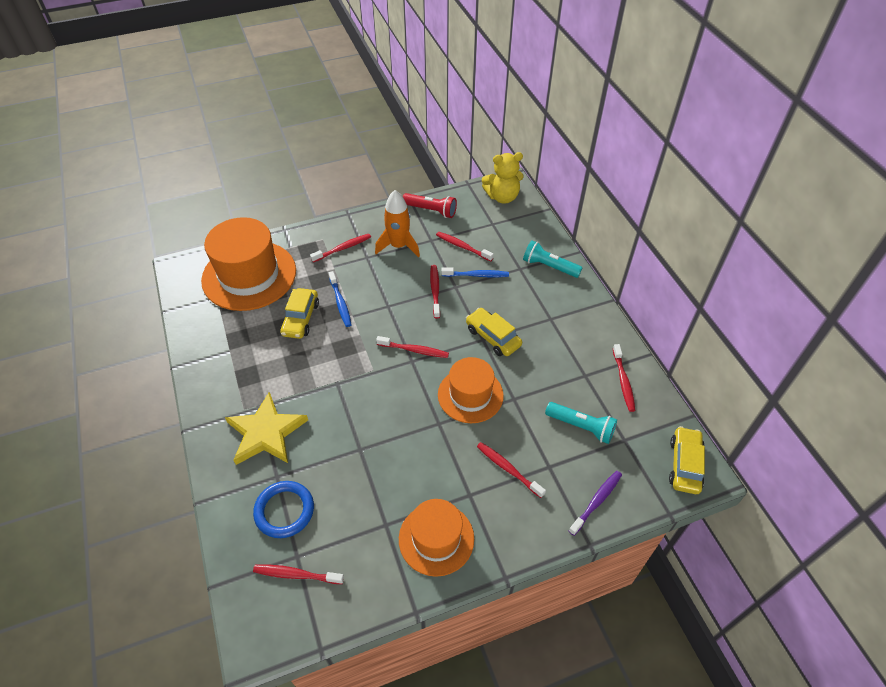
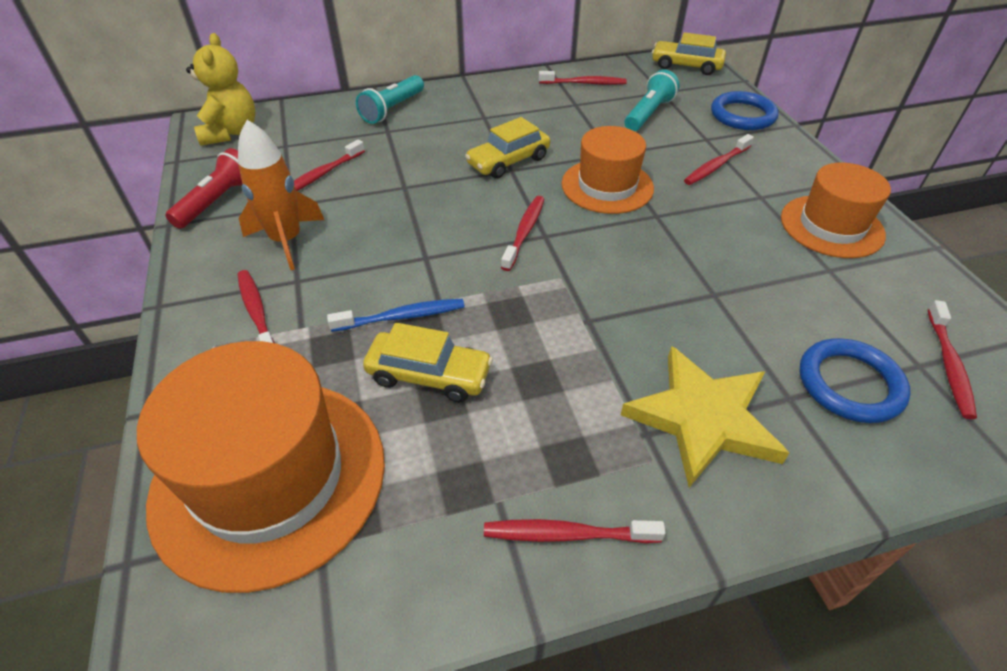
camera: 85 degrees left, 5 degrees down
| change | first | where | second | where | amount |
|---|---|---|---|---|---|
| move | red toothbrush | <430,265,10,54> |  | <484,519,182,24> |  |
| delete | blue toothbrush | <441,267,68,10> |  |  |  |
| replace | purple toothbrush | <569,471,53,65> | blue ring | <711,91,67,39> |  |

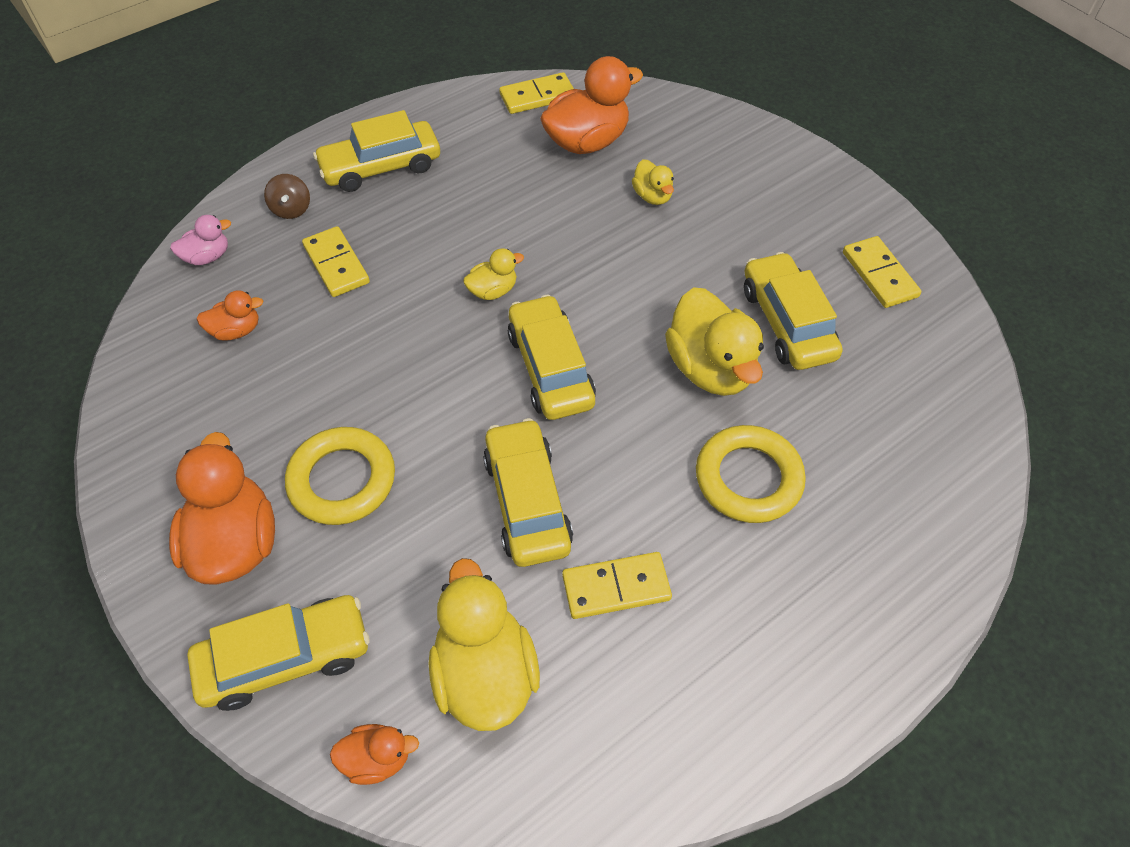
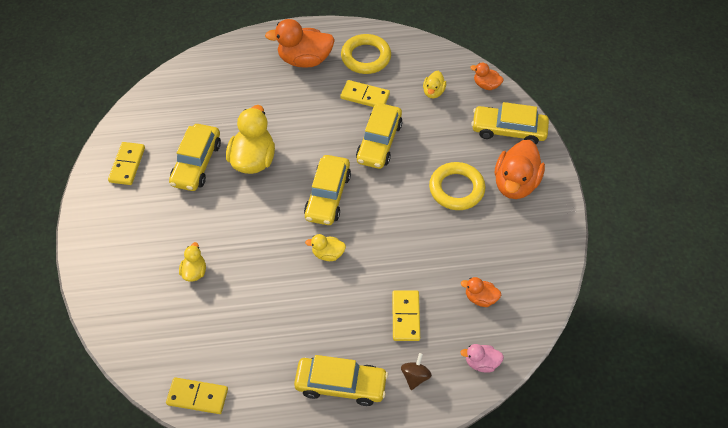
camera: 150 degrees left, 0 degrees up
| change | first | where | second | where | amount |
|---|---|---|---|---|---|
| move | orange duck | <540,56,103,98> |  | <265,19,70,49> |  |
| move | yellow ring | <696,425,110,98> |  | <341,34,50,40> |  |
| resize | yellow duck | <429,558,111,173> |  | <423,71,23,27> | x0.51 |

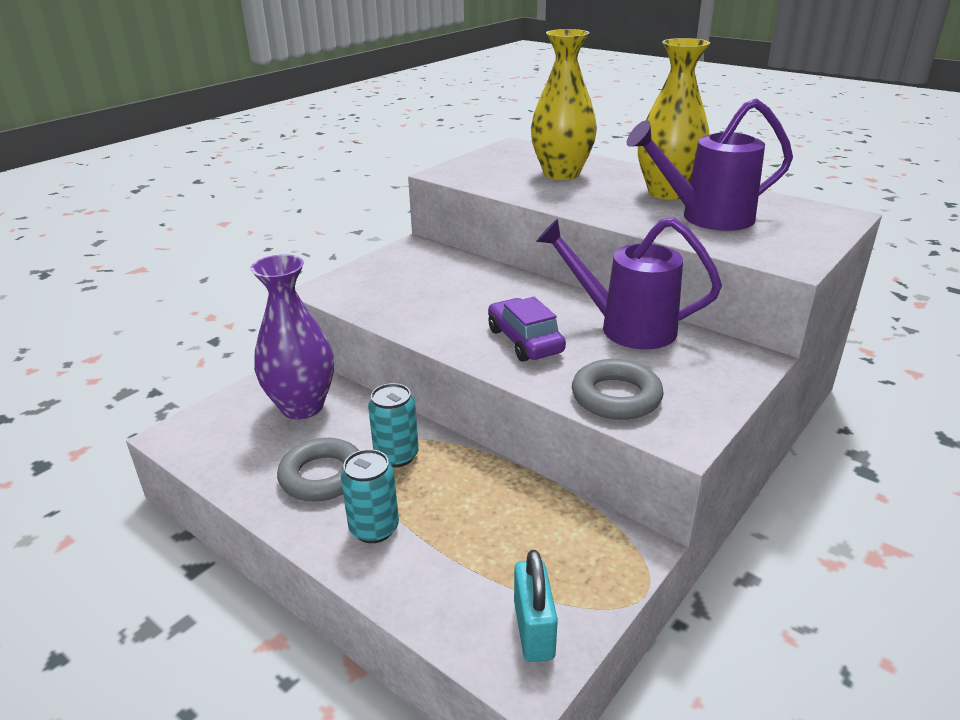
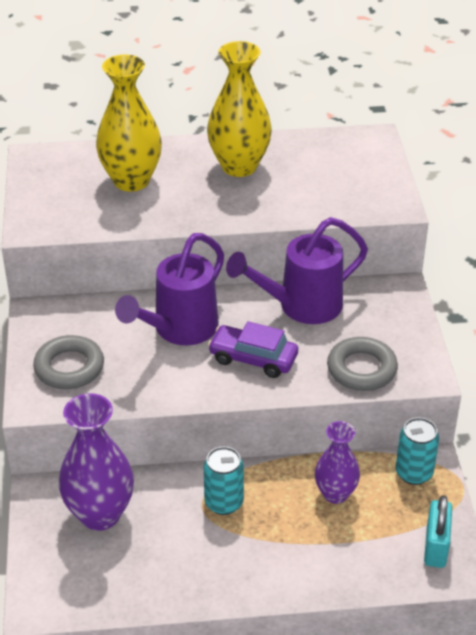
camera: 45 degrees left, 10 degrees up
| change | first | where | second | where | amount |
|---|---|---|---|---|---|
| move | purple watering can | <627,98,166,133> |  | <115,233,109,112> |  |
| move | grey ring | <277,438,82,63> |  | <33,335,71,54> |  |
| move | turquoise can | <341,449,58,94> |  | <396,417,43,68> |  |
| rotate | turquoise padlock | <514,550,44,112> |  | <424,495,28,73> | 60 degrees clockwise |
| insert |  |  | purple vase | <315,421,45,83> |  |

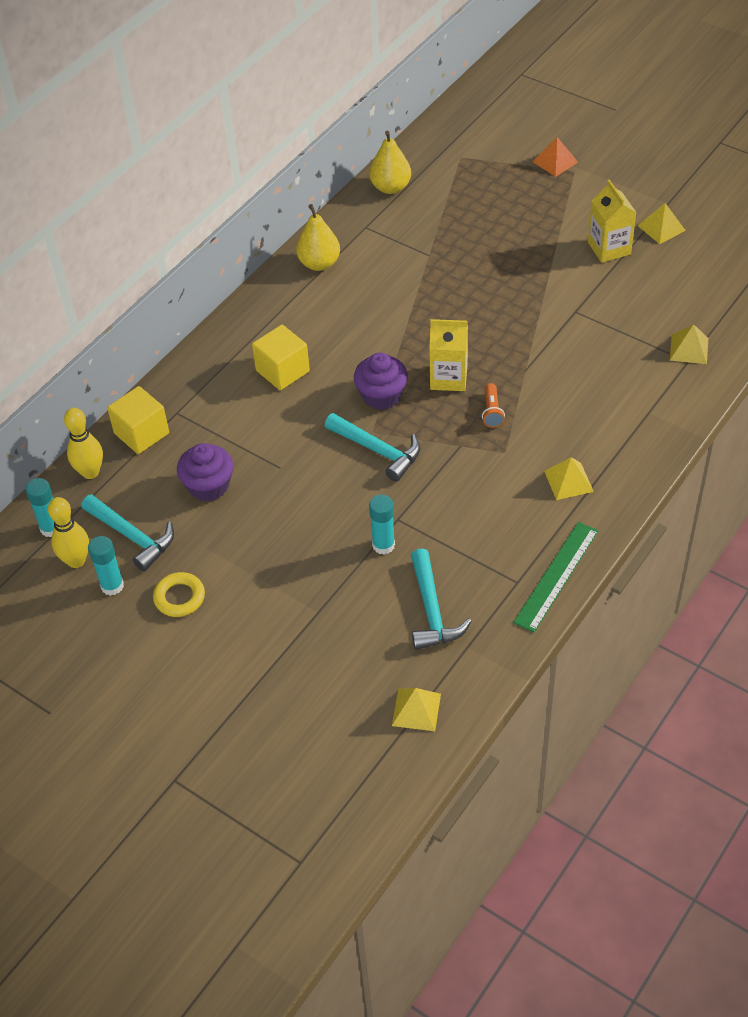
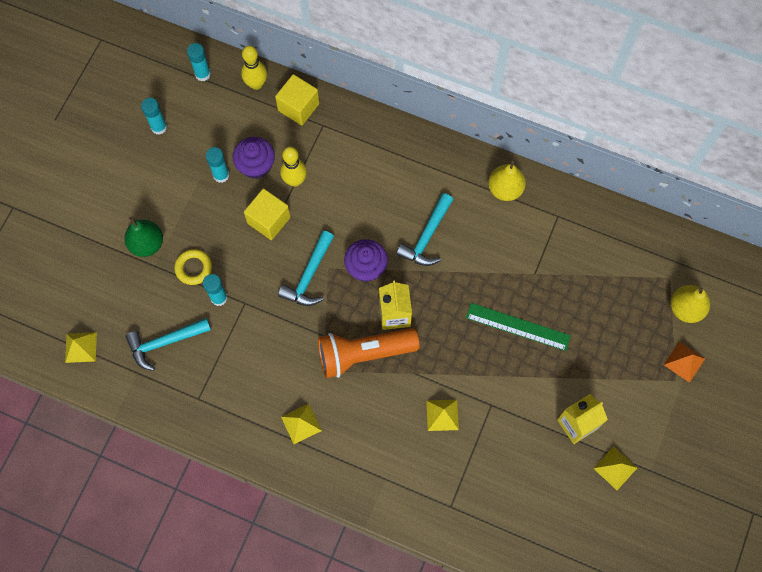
camera: 75 degrees right, 20 degrees up
| change | first | where | second | where | amount |
|---|---|---|---|---|---|
| move | yellow pear | <369,131,42,63> |  | <670,285,40,38> |  |
| move | yellow pyramid | <670,324,38,40> |  | <426,400,33,31> |  |
| move | yellow cube | <252,325,58,65> |  | <244,188,46,52> |  |
| resize | orange flashlight | <482,383,23,45> |  | <318,328,102,50> | x2.41 |
| move | turquoise hammer | <81,494,93,78> |  | <396,193,57,73> |  |
| move | yellow bowling pin | <48,497,41,71> |  | <280,147,27,40> |  |
| move | green ruler | <513,522,85,110> |  | <466,303,105,48> |  |
| move | yellow ring | <153,572,52,45> |  | <174,249,38,36> |  |
| insert |  |  | turquoise glue stick | <206,147,23,36> |  |
| insert |  |  | green pear | <124,217,39,40> |  |

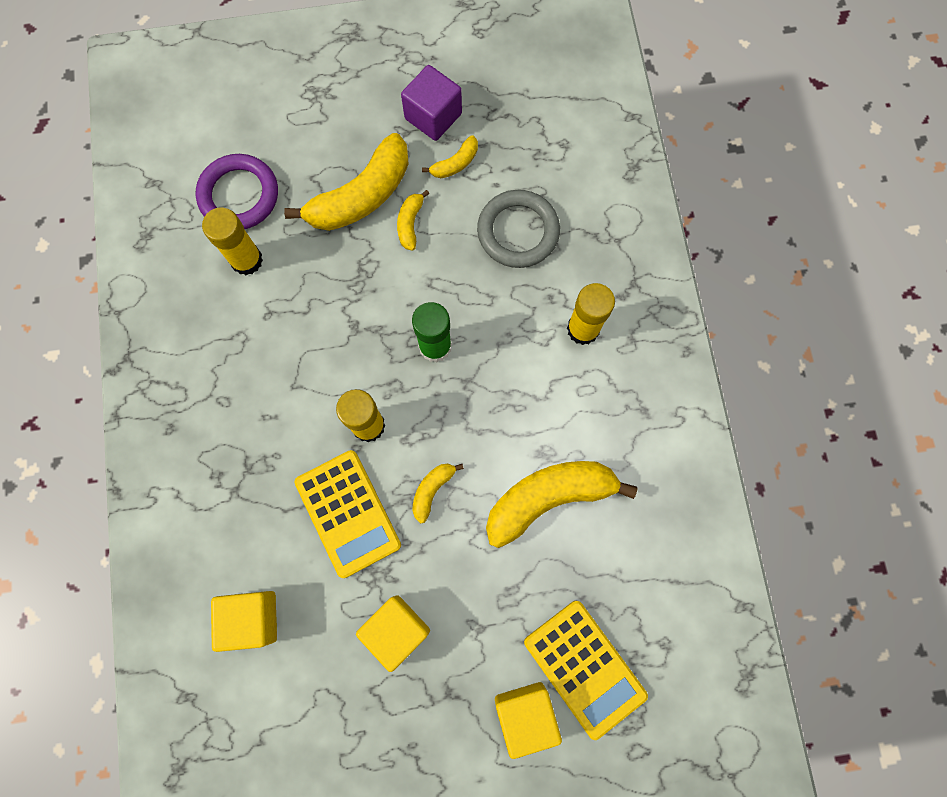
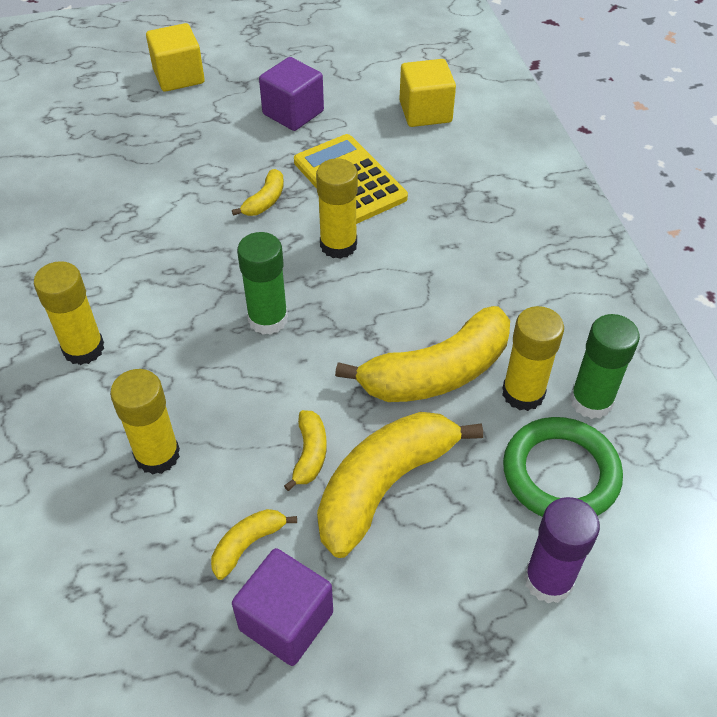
camera: 175 degrees right, 25 degrees down
| change | first | where | second | where | amount |
|---|---|---|---|---|---|
| recolor | purple ring | <196,154,82,75> | green ring | <503,417,120,100> |  |
| replace | grey ring | <477,190,83,78> | yellow glue stick | <110,369,70,106> |  |
| move | yellow banana | <486,461,152,87> |  | <335,306,175,96> |  |
| recolor | yellow cube | <356,595,74,77> | purple cube | <259,57,65,74> |  |
| delete | yellow calculator | <524,601,124,139> |  |  |  |
| insert |  |  | green glue stick | <570,314,70,105> |  |
| insert |  |  | purple glue stick | <524,497,76,107> |  |

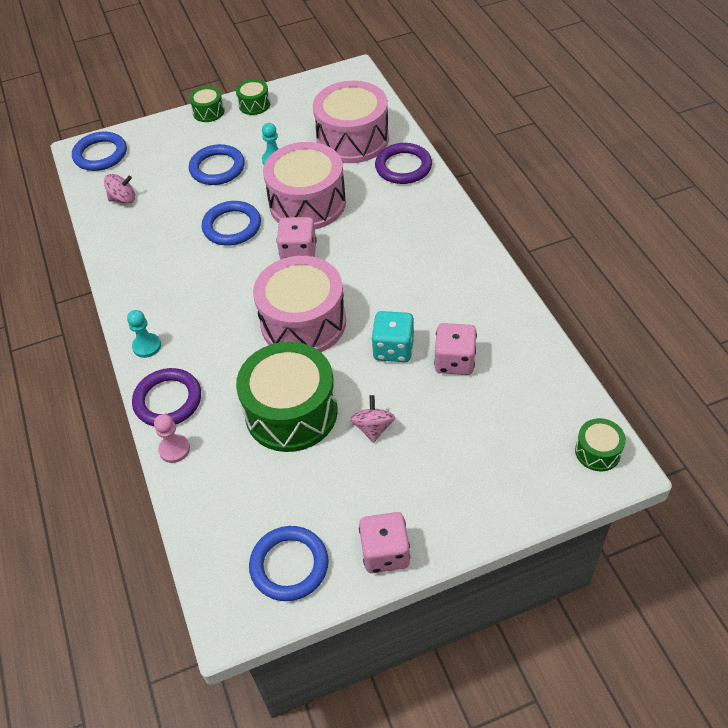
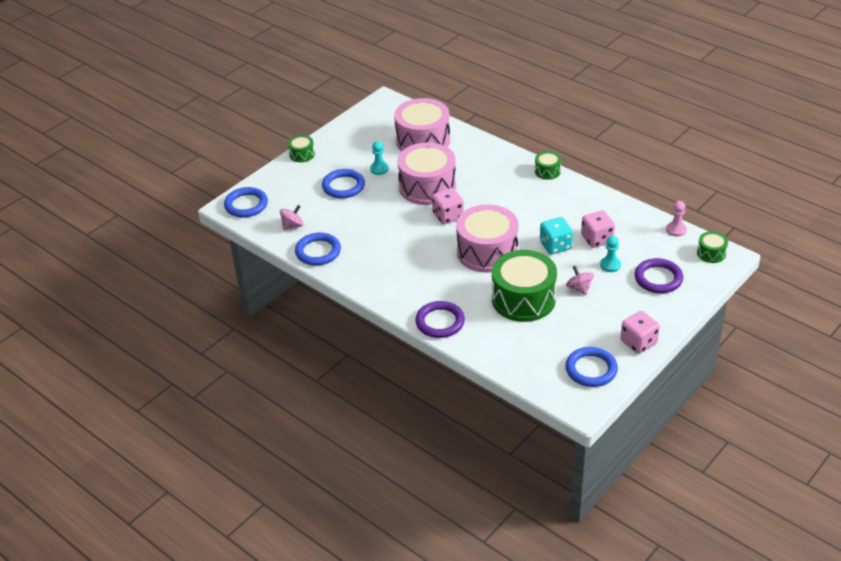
camera: 30 degrees left, 10 degrees down
| change | first | where | second | where | amount |
|---|---|---|---|---|---|
| move | green drum | <236,79,34,36> |  | <535,151,26,29> |  |
| move | purple ring | <375,143,57,41> |  | <635,258,48,35> |  |
| move | blue ring | <202,201,59,45> |  | <295,233,46,33> |  |
| move | turquoise pawn | <127,310,34,48> |  | <600,236,21,36> |  |
| move | pink pawn | <154,414,36,49> |  | <666,201,21,36> |  |

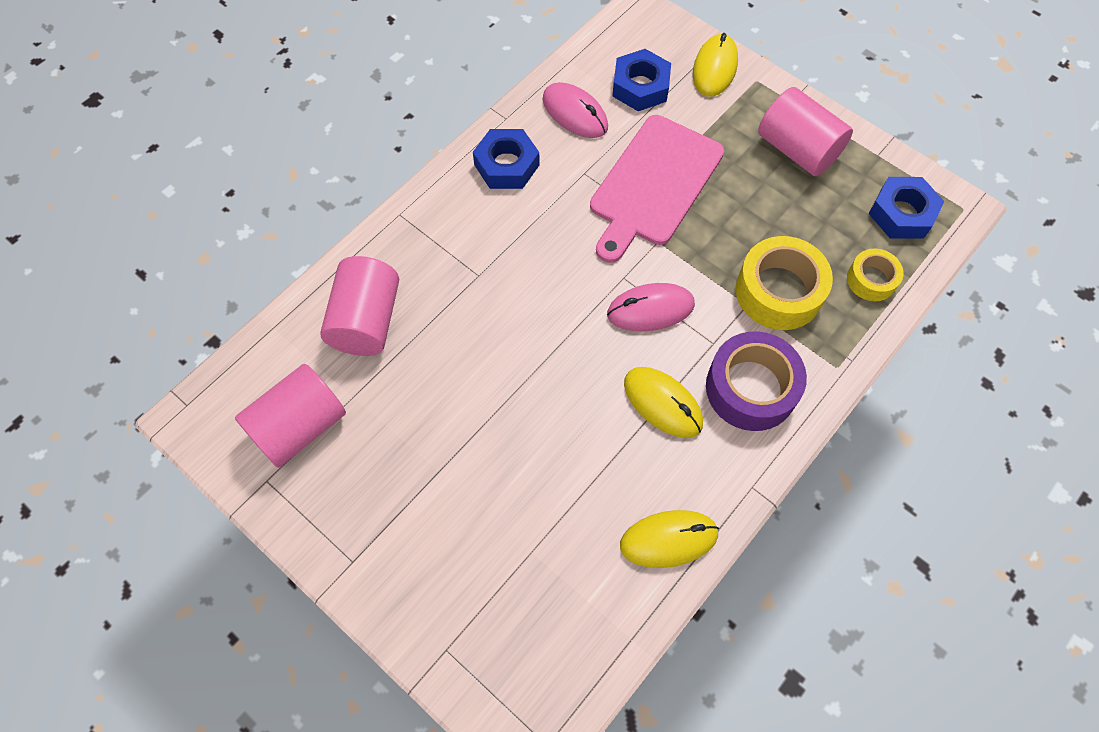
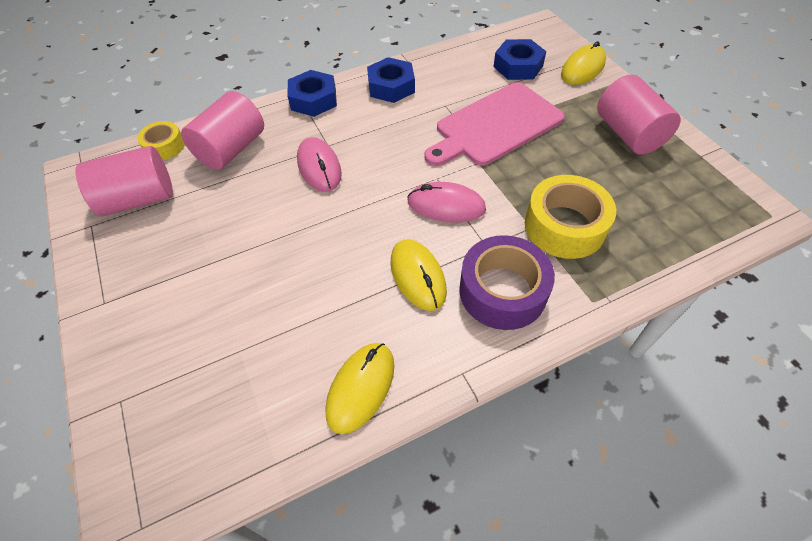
camera: 25 degrees right, 10 degrees down
| change | first | where | second | where | amount |
|---|---|---|---|---|---|
| move | pink mouse | <543,82,65,56> |  | <297,137,45,55> |  |
| move | blue nut | <869,177,76,62> |  | <287,70,50,47> |  |
| move | yellow tape | <847,249,57,53> |  | <137,121,48,39> |  |
| rotate | yellow mouse | <620,510,99,58> |  | <326,343,68,91> | 75 degrees counterclockwise |

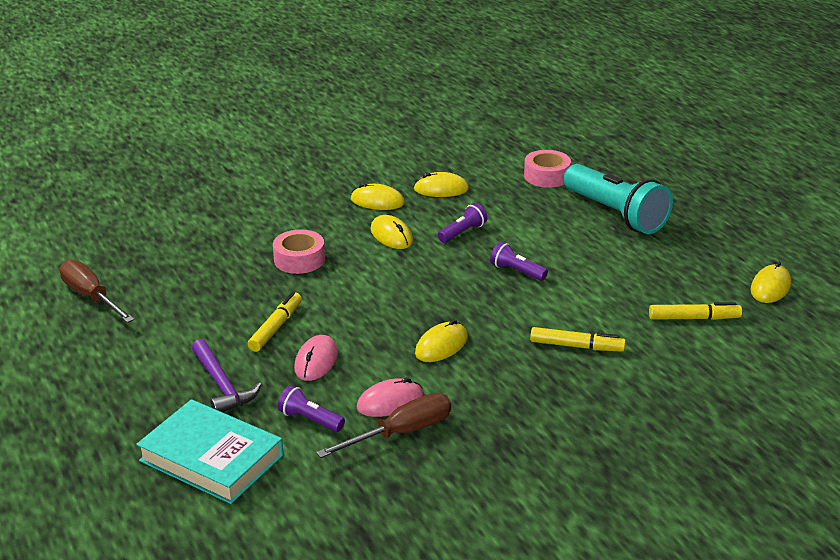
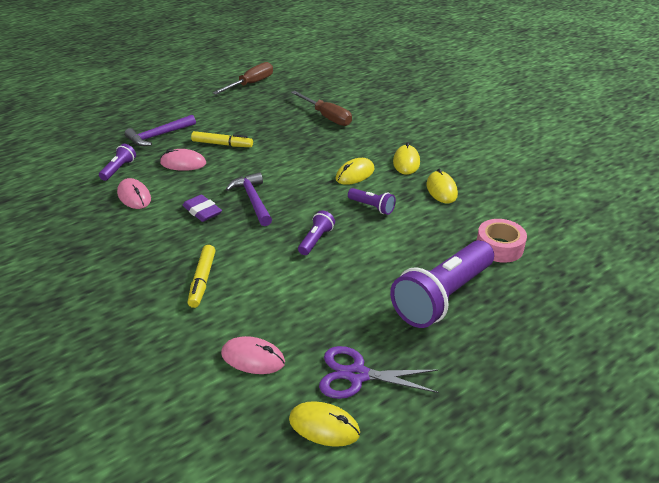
camera: 80 degrees right, 5 degrees up
| change | first | where | second | where | amount |
|---|---|---|---|---|---|
| recolor | turquoise flashlight | <563,164,110,70> | purple flashlight | <390,240,104,88> |  |
| delete | pink tape | <273,229,52,45> |  |  |  |
| replace | yellow marker | <649,302,93,18> | pink mouse | <221,336,64,38> |  |
| replace | yellow mouse | <415,319,53,43> | purple eraser | <182,195,40,27> |  |
| move | brown screwdriver | <316,393,135,65> |  | <291,91,61,35> |  |
| delete | turquoise book | <136,399,147,105> |  |  |  |
| insert |  |  | purple hammer | <226,172,46,54> |  |
| insert |  |  | purple scissors | <319,346,120,53> |  |

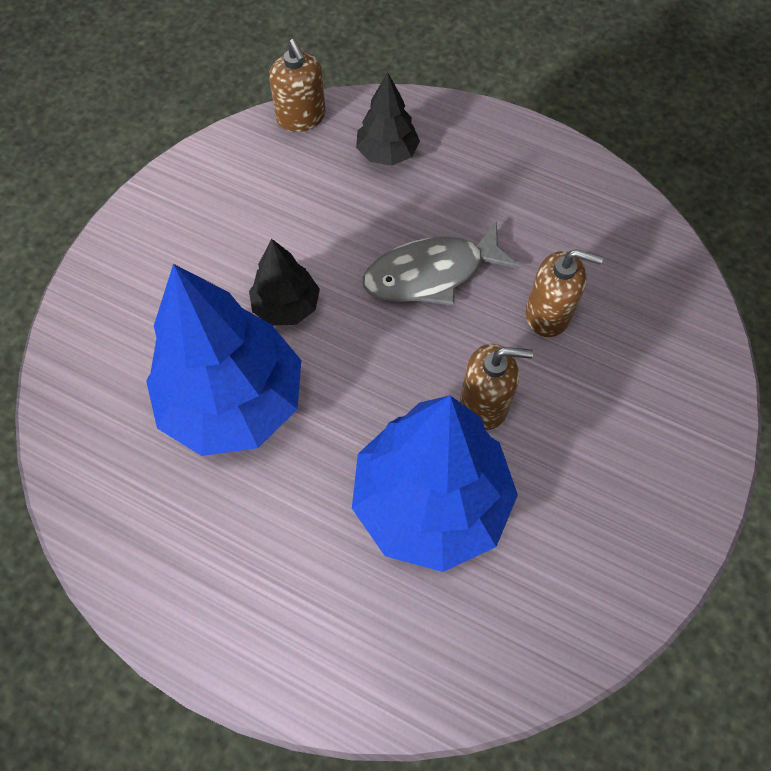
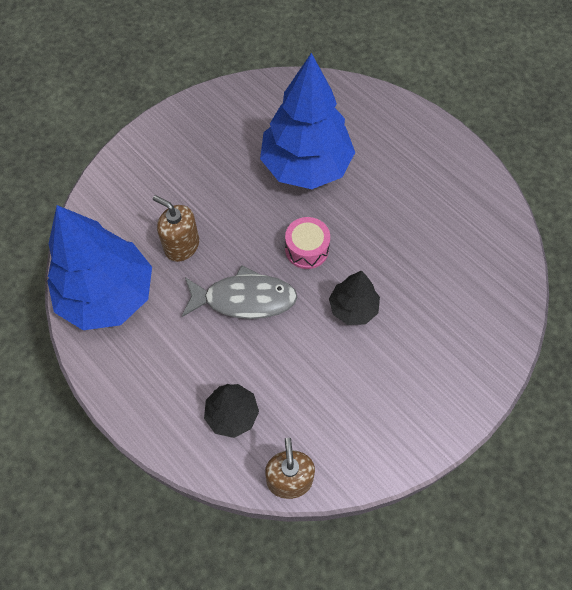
camera: 160 degrees left, 0 degrees up
| change | first | where | second | where | amount |
|---|---|---|---|---|---|
| move | blue tree | <146,264,155,192> |  | <47,205,105,125> |  |
| delete | brown soap dispenser | <460,344,73,86> |  |  |  |
| insert |  |  | pink drum | <285,217,45,52> |  |

